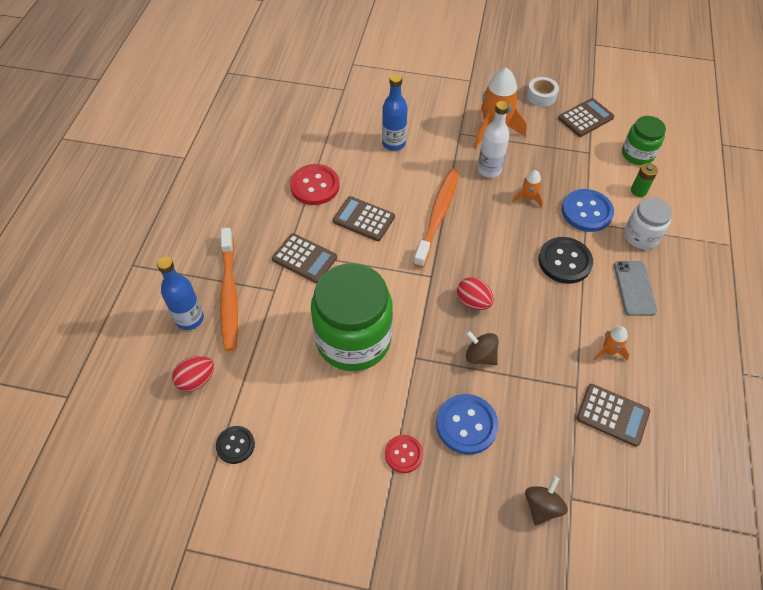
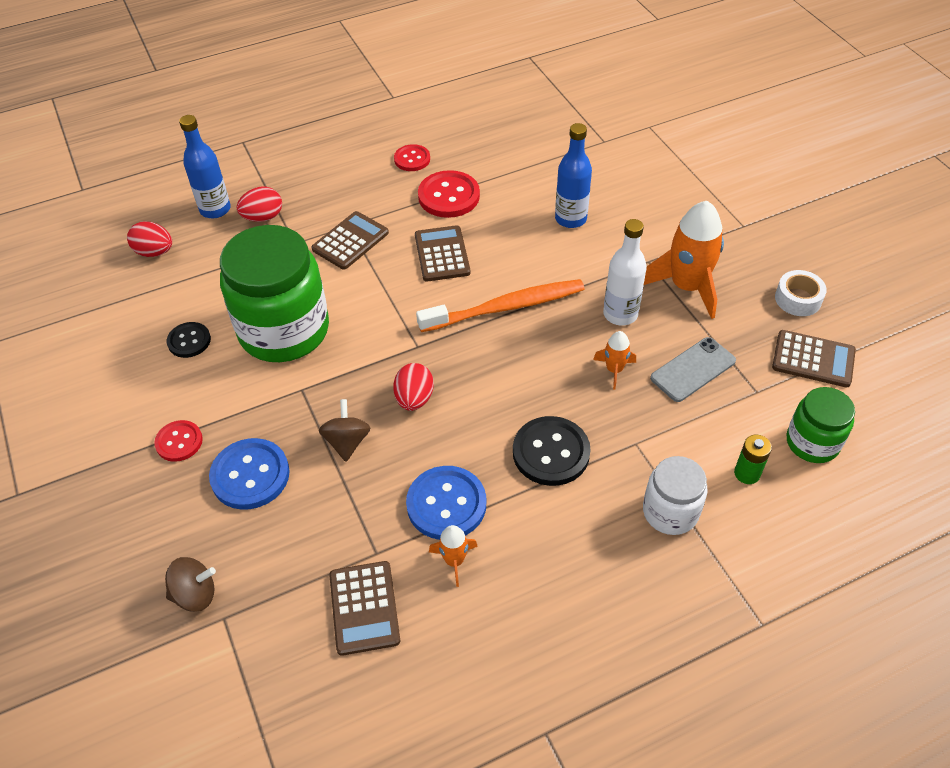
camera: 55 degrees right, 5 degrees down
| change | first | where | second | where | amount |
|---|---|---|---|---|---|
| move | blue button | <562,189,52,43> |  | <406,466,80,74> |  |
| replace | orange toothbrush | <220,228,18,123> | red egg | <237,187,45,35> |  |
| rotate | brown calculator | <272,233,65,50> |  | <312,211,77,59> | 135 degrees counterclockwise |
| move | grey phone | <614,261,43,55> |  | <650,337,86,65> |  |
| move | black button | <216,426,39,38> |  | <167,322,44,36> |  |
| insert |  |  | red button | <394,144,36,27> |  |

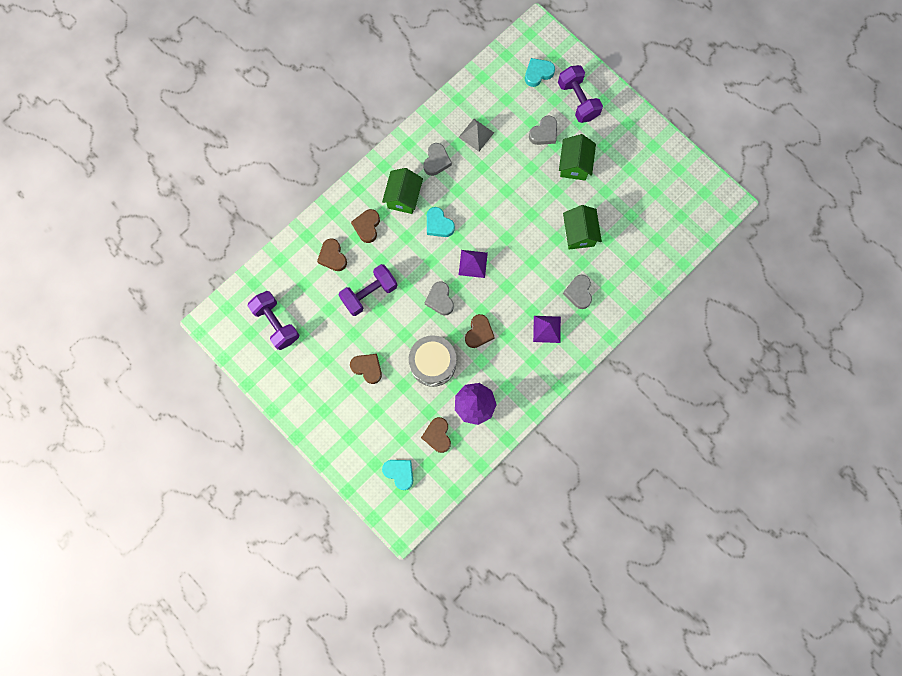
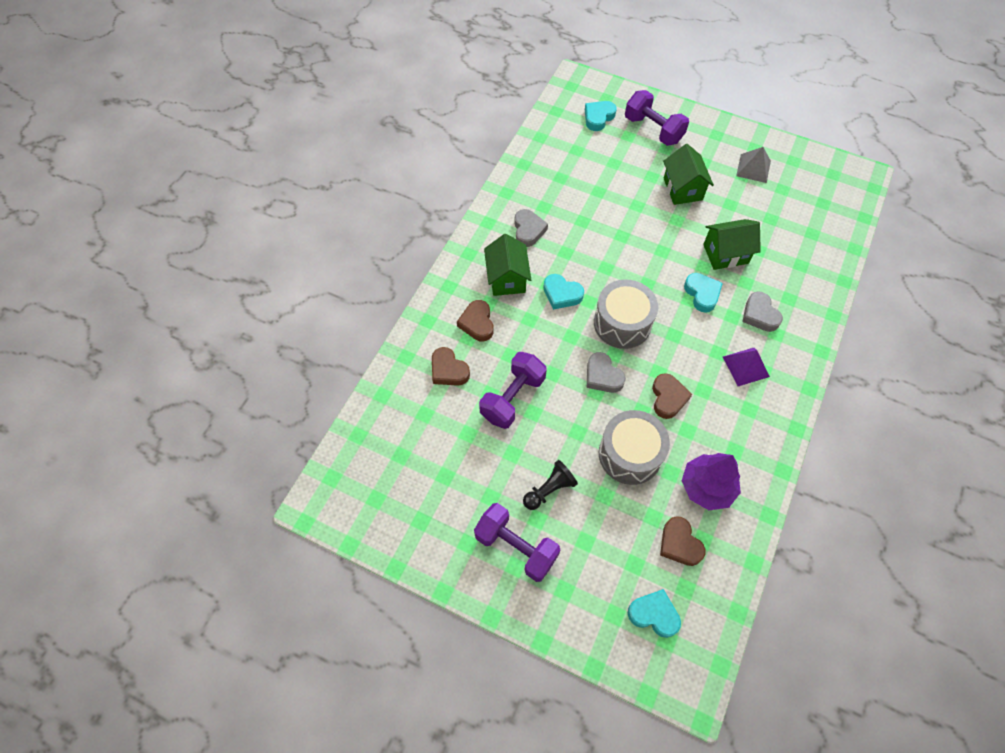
camera: 20 degrees left, 15 degrees down
| change | first | where | second | where | amount |
|---|---|---|---|---|---|
| delete | grey heart | <529,115,28,30> |  |  |  |
| move | grey pyramid | <459,119,35,33> |  | <736,147,35,36> |  |
| rotate | green house | <563,205,39,44> |  | <703,219,58,51> | 75 degrees counterclockwise |
| replace | purple pyramid | <459,250,29,28> | grey drum | <594,280,64,69> |  |
| move | purple dumbbell | <248,291,51,59> |  | <474,503,86,79> |  |
| replace | brown heart | <350,354,32,30> | black pawn | <523,460,55,50> |  |
| insert |  |  | turquoise heart | <684,273,39,40> |  |

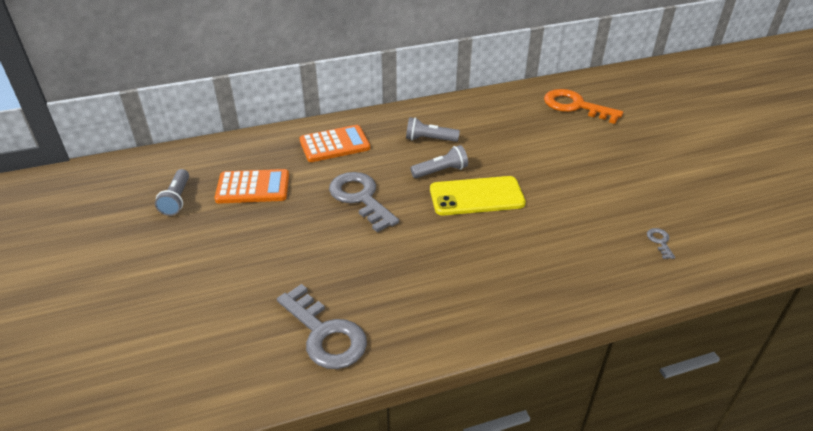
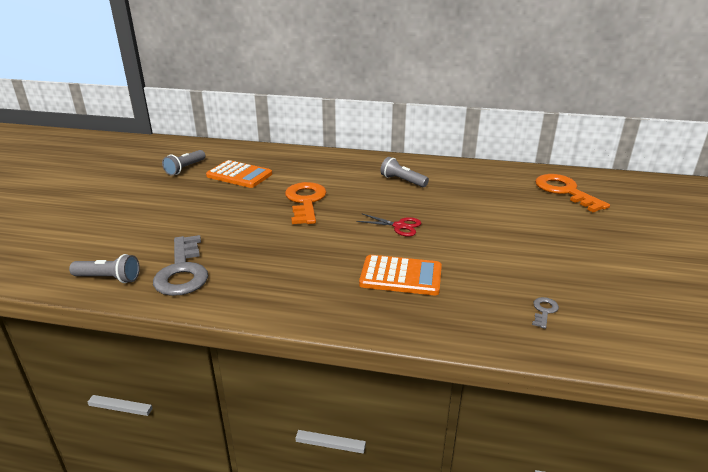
camera: 30 degrees right, 10 degrees down
| change | first | where | second | where | amount |
|---|---|---|---|---|---|
| move | orange calculator | <300,125,70,37> |  | <359,255,83,40> |  |
| move | grey flashlight | <410,145,58,33> |  | <69,254,71,29> |  |
| recolor | grey key | <329,172,70,60> | orange key | <285,182,42,42> |  |
| replace | yellow phone | <430,176,96,39> | red scissors | <356,213,65,23> |  |

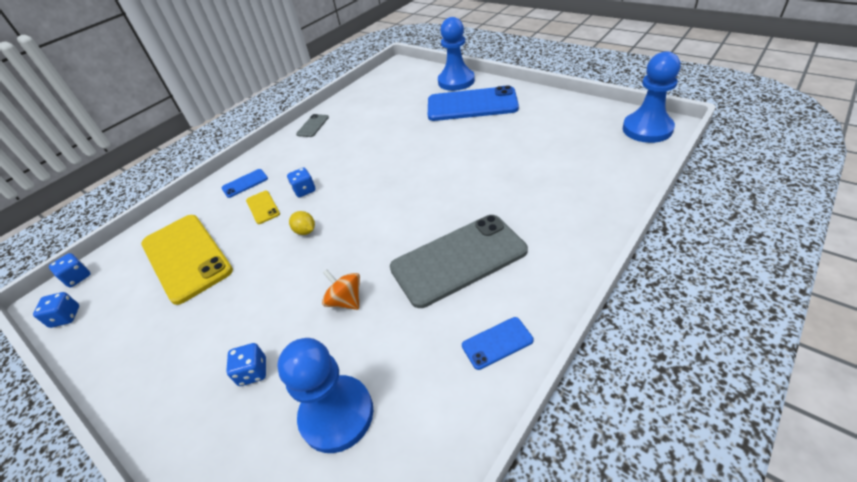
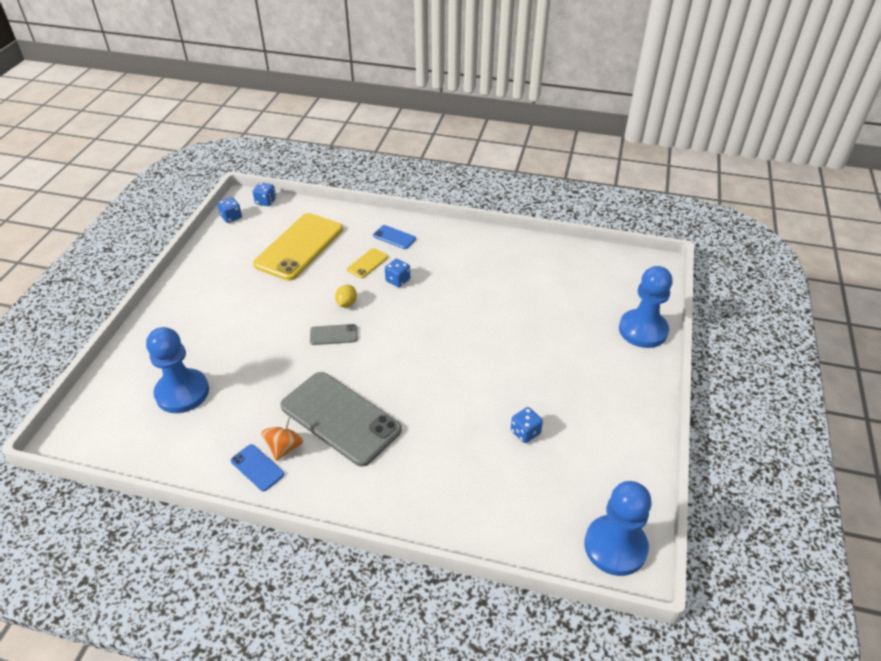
camera: 60 degrees right, 0 degrees up
| change | first | where | second | where | amount |
|---|---|---|---|---|---|
| delete | blue phone | <428,85,91,36> |  |  |  |
| move | grey phone | <296,114,33,23> |  | <310,324,47,21> |  |
| move | orange spinning top | <322,269,38,41> |  | <261,415,42,46> |  |
| move | blue dice | <226,343,40,43> |  | <511,407,32,36> |  |

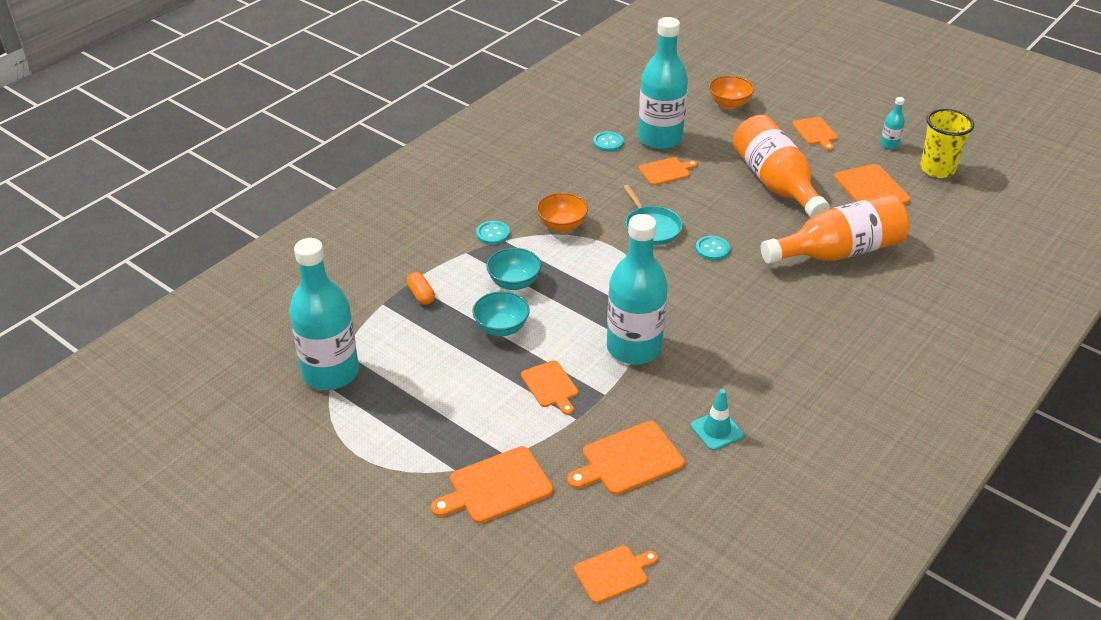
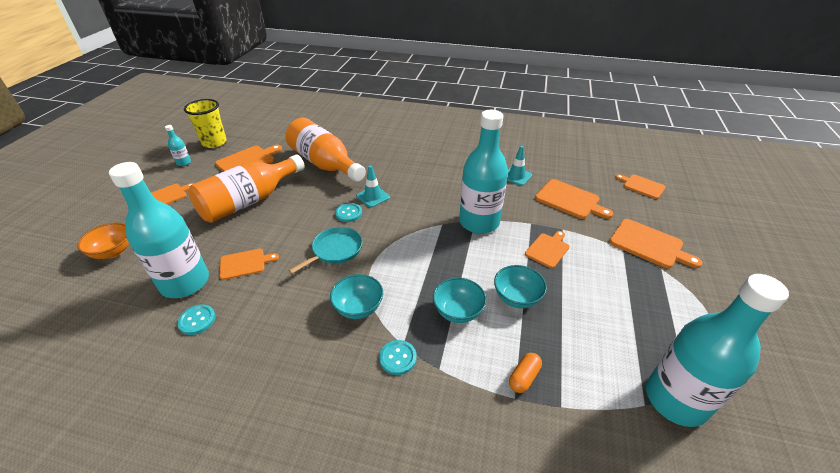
camera: 115 degrees left, 0 degrees up
| change | first | where | second | where | amount |
|---|---|---|---|---|---|
| rotate | orange cutting board | <639,157,59,28> |  | <220,249,59,31> | 120 degrees clockwise |
| recolor | orange bowl | <536,193,52,39> | turquoise bowl | <330,274,53,45> |  |
| insert |  |  | turquoise traffic cone | <356,165,34,43> |  |

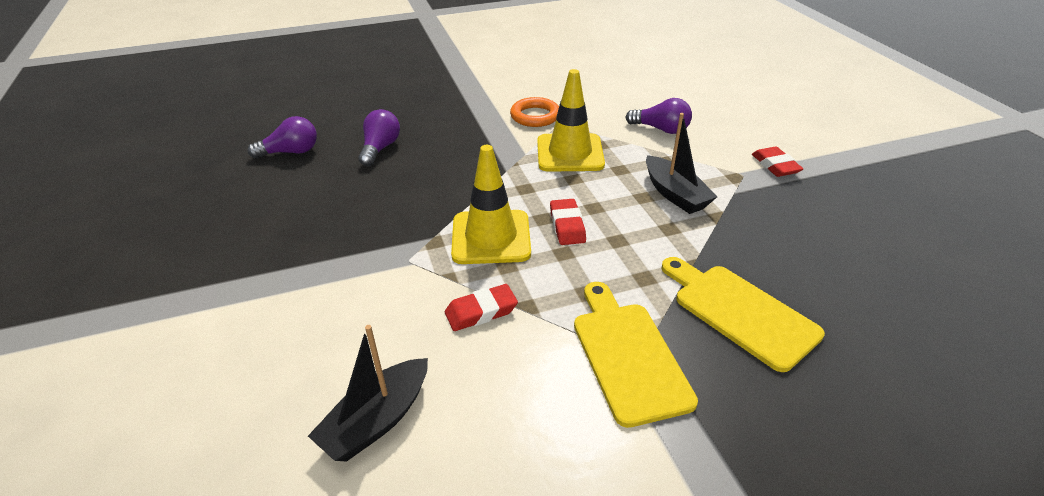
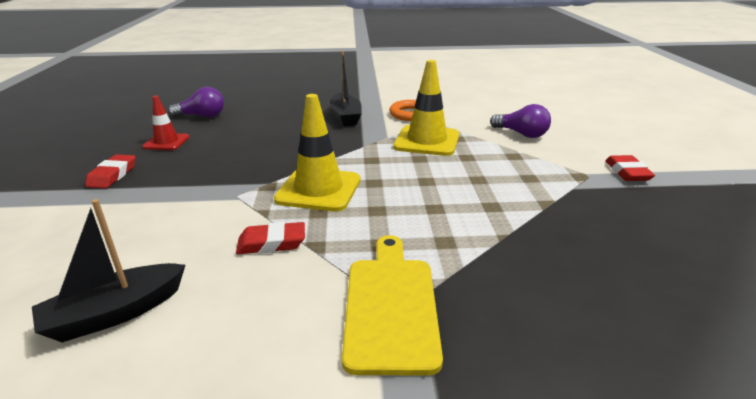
camera: 15 degrees right, 10 degrees down
| change | first | where | second | where | amount |
|---|---|---|---|---|---|
| delete | purple light bulb | <358,109,42,57> |  |  |  |
| move | black boat | <646,113,71,101> |  | <330,51,32,75> |  |
| move | red eraser | <550,199,36,46> |  | <85,154,51,34> |  |
| delete | yellow cutting board | <661,257,164,115> |  |  |  |
| insert |  |  | red traffic cone | <142,96,47,54> |  |

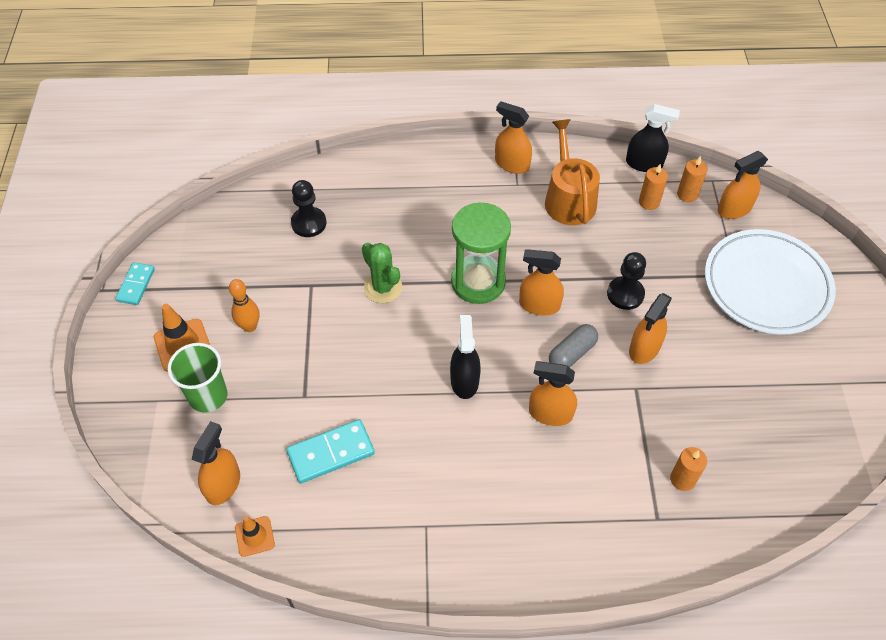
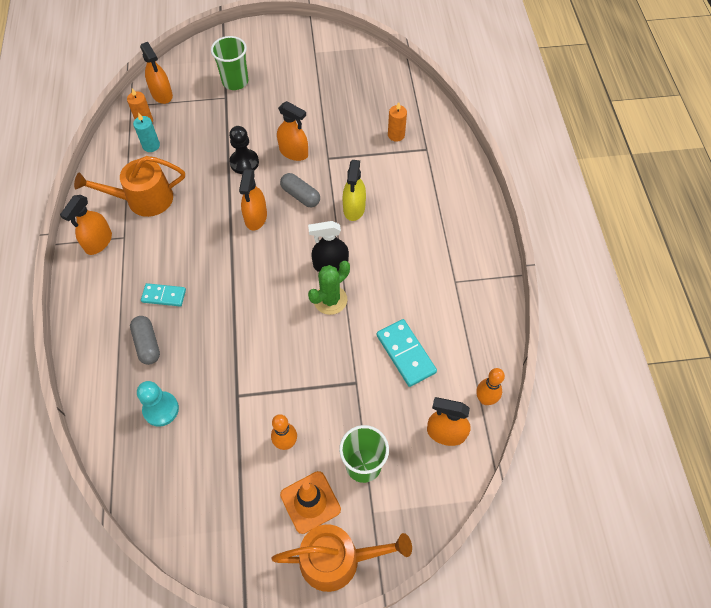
camera: 95 degrees left, 5 degrees up
| change | first | where | second | where | amount |
|---|---|---|---|---|---|
| delete | black spray bottle | <626,104,54,68> |  |  |  |
| recolor | orange candle | <639,164,29,46> | turquoise candle | <133,113,27,39> |  |
| recolor | black pawn | <291,180,35,57> | turquoise pawn | <137,381,42,46> |  |
| delete | green hourglass | <451,202,60,102> |  |  |  |
| replace | white plate | <705,229,131,106> | green cup | <211,36,37,54> |  |
| move | green cactus | <362,242,40,61> |  | <308,261,42,54> |  |
| move | turquoise domino | <115,262,40,43> |  | <141,283,45,24> |  |
| recolor | orange spray bottle | <529,361,48,65> | yellow spray bottle | <342,160,24,61> |  |
| replace | orange traffic cone | <235,516,40,41> | orange bowling pin | <476,368,29,37> |  |
| insert |  |  | grey capsule | <130,316,30,49> |  |
| insert |  |  | orange watering can | <272,524,140,68> |  |

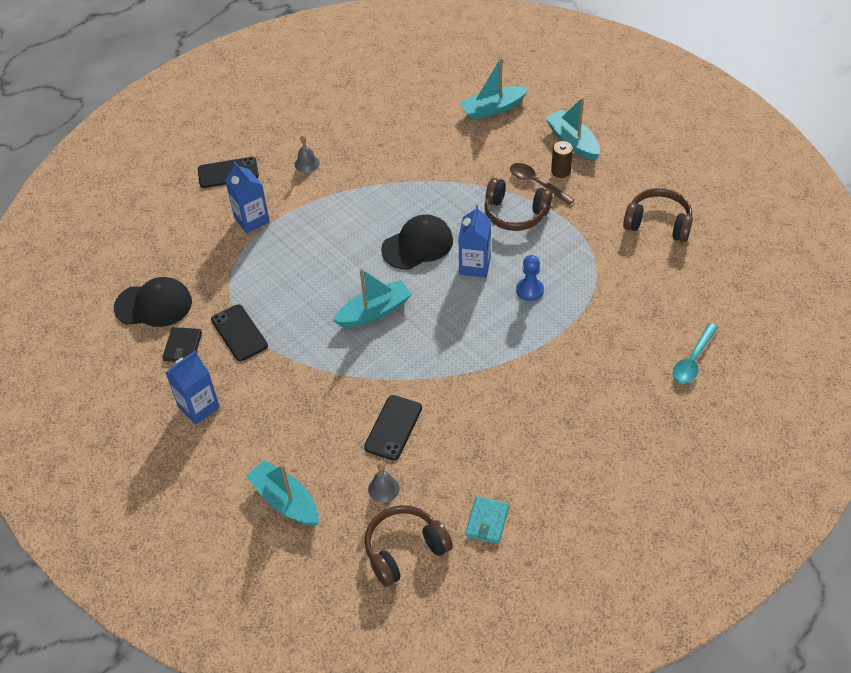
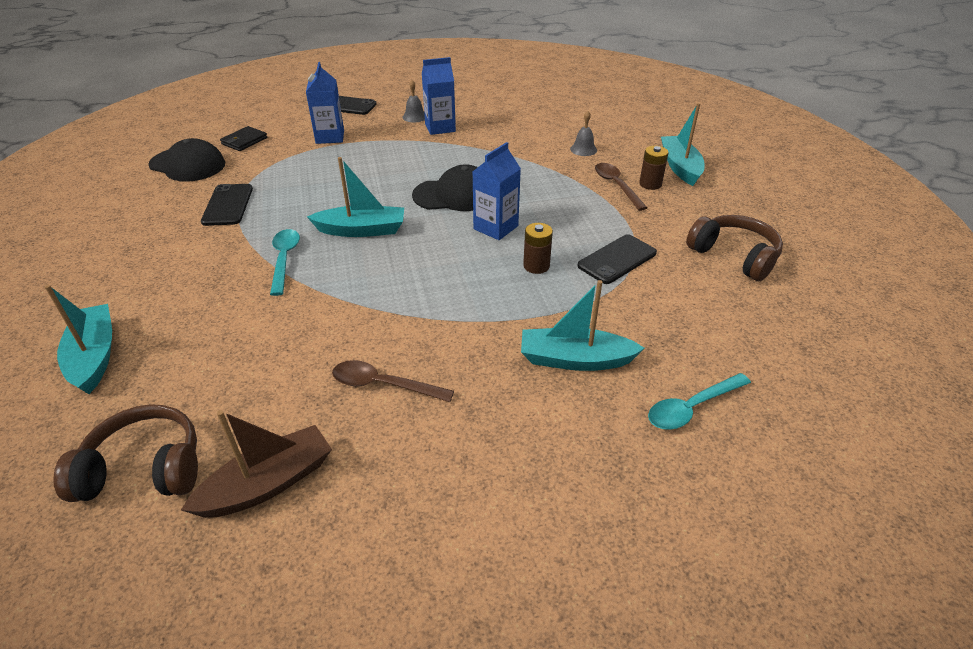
camera: 25 degrees right, 10 degrees down
| change | first | where | second | where | amount |
|---|---|---|---|---|---|
| move | turquoise boat | <460,58,69,62> |  | <521,280,124,91> |  |
| delete | brown headphones | <484,178,69,53> |  |  |  |
| replace | blue pawn | <516,255,28,46> | brown battery | <523,223,30,51> |  |
| move | black wallet | <163,327,39,35> |  | <220,126,48,25> |  |
| move | blue carton | <165,351,55,74> |  | <422,57,34,78> |  |
| move | black phone | <364,395,58,65> |  | <578,234,79,50> |  |
| move | grey bell | <368,463,32,40> |  | <570,111,27,45> |  |
| replace | turquoise wallet | <465,496,44,48> | brown boat | <181,410,151,108> |  |
| insert |  |  | turquoise spoon | <270,229,30,67> |  |
| insert |  |  | brown spoon | <332,360,122,42> |  |

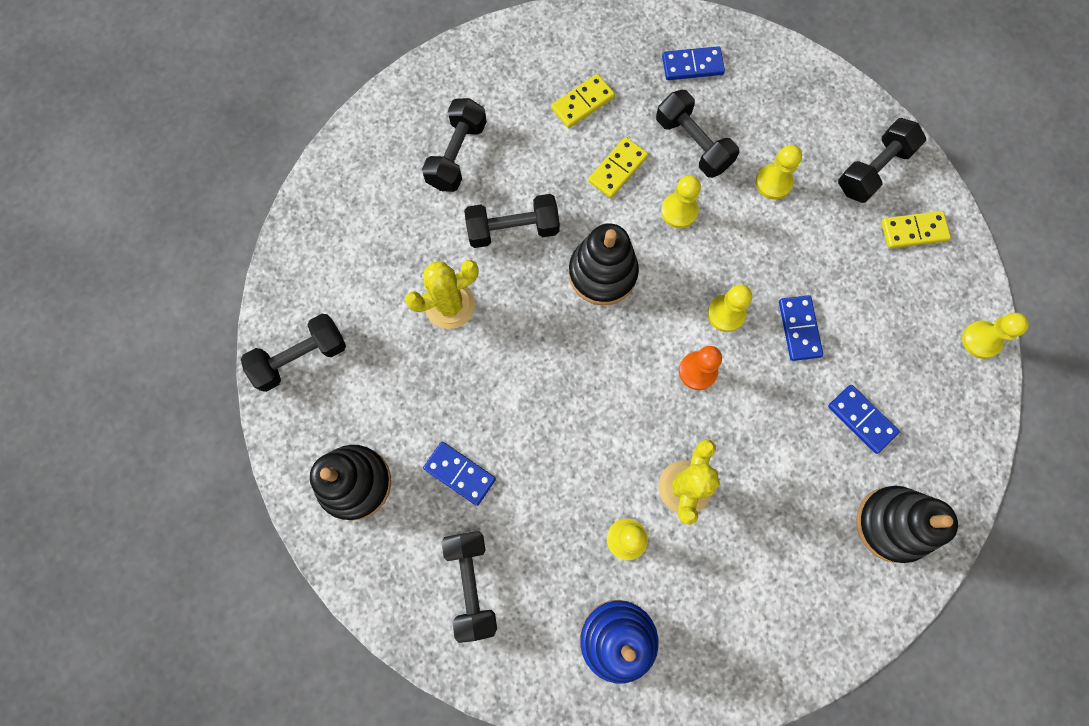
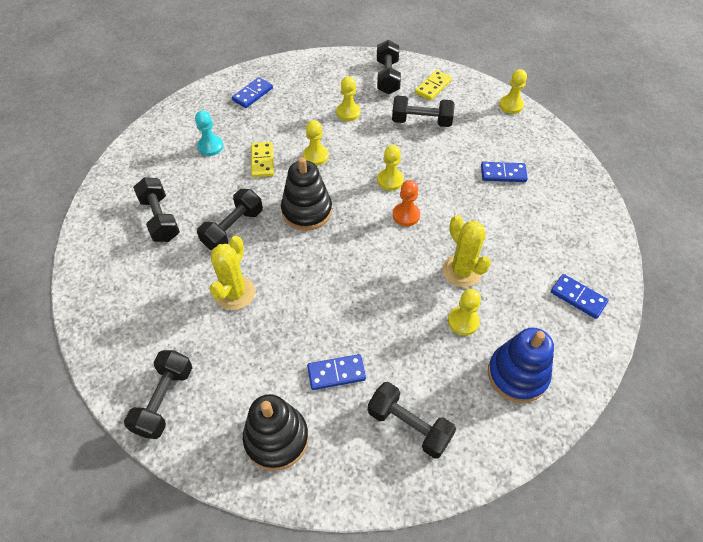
camera: 45 degrees left, 20 degrees down
| change | first | where | second | where | amount |
|---|---|---|---|---|---|
| replace | yellow domino | <551,74,64,54> | turquoise pawn | <195,111,28,45> |  |
| move | black dumbbell | <656,90,83,88> |  | <392,96,63,31> |  |
| move | blue domino | <779,295,44,66> |  | <551,274,58,45> |  |
| delete | black stacking toy | <856,486,102,77> |  |  |  |

